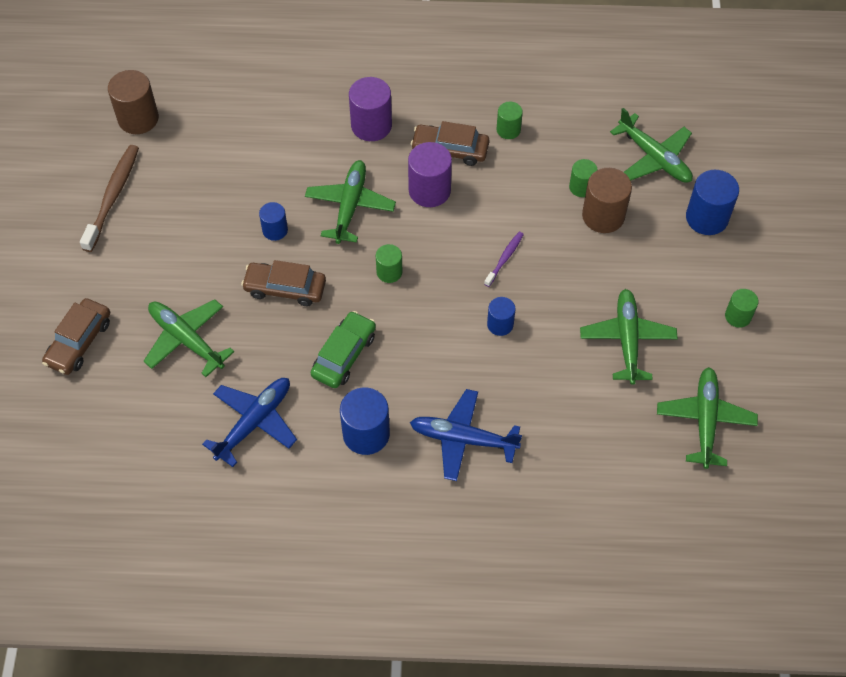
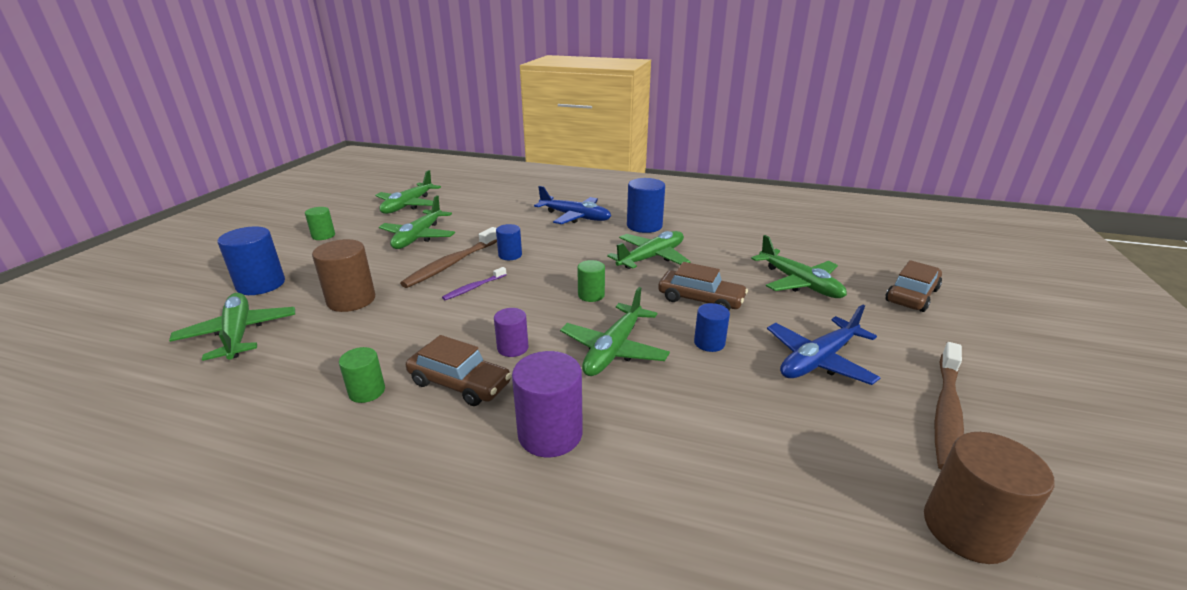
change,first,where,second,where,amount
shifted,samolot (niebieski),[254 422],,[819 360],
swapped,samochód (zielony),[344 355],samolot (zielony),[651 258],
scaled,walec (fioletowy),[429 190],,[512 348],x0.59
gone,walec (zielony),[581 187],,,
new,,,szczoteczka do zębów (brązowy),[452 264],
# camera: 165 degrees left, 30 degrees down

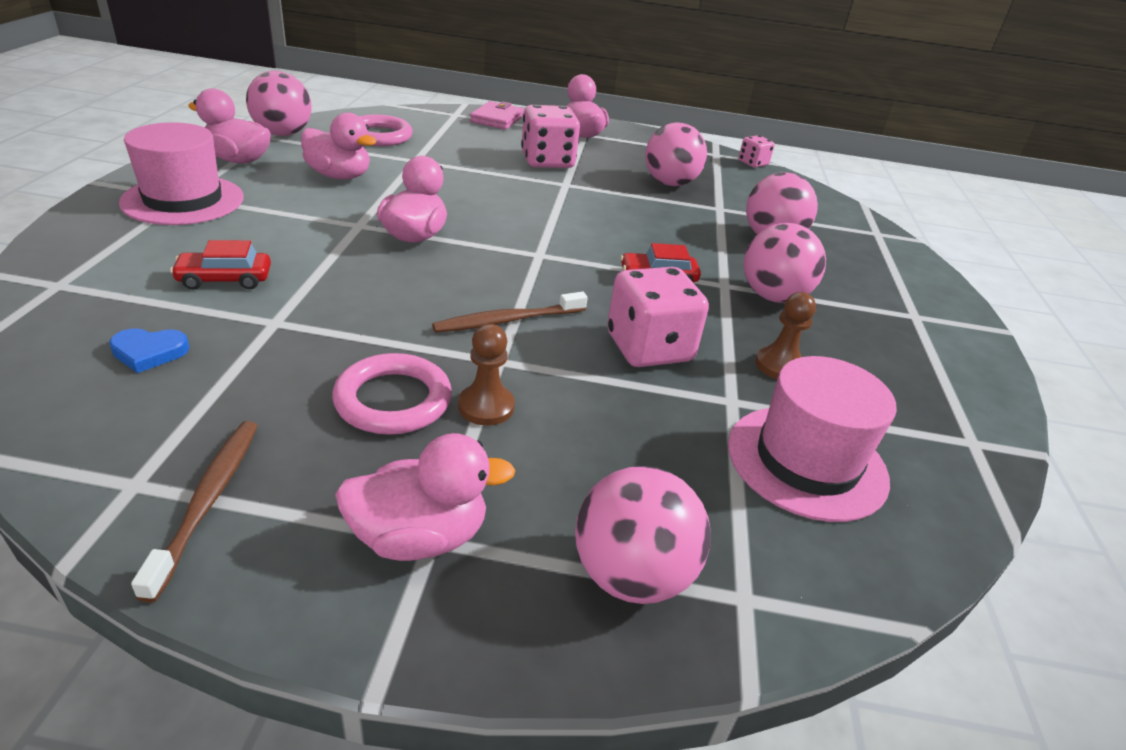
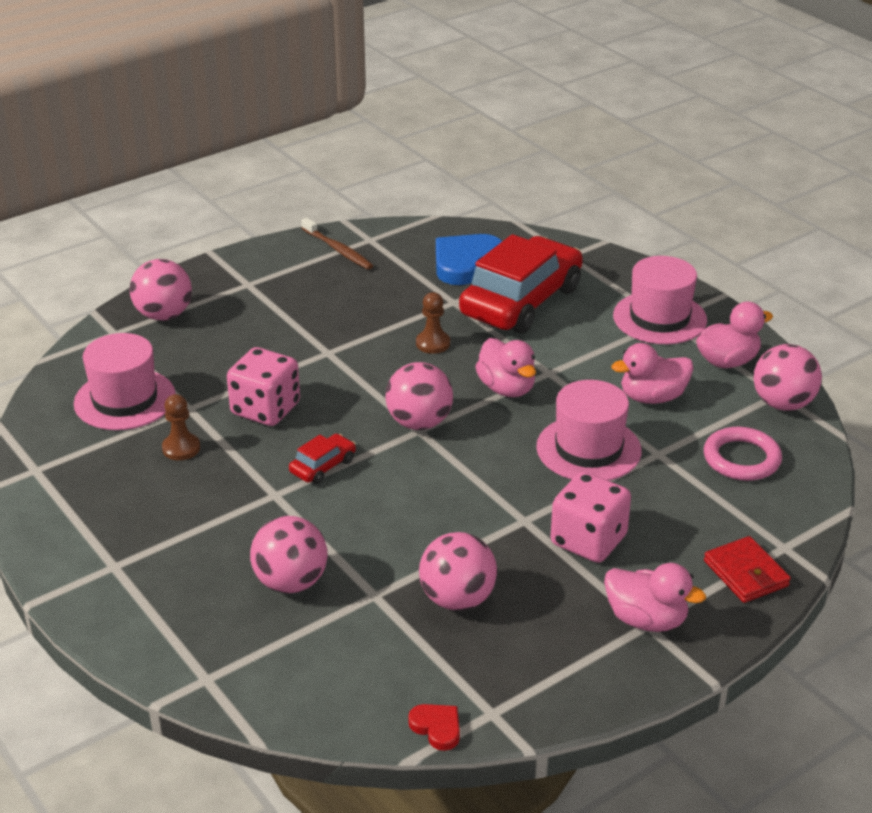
change,first,where,second,where,amount
scaled,serce (niebieski),[149 352],,[465 263],x2.02
scaled,samochód (czerwony),[225 279],,[521 301],x2.40
gone,pierścień (różowy),[393 400],,,
gone,kaczka (różowy),[419 537],,,
gone,szczoteczka do zębów (brązowy),[507 320],,,
shifted,pionek (brązowy),[486 407],,[433 343],
repainted,portfel (różowy),[497 119],portfel (czerwony),[746 573],
swapped,kostka do gry (różowy),[753 163],serce (czerwony),[437 728],
shifted,piłka (różowy),[773 297],,[419 423],
new,,,kapelusz (różowy),[588 449],
# camera: 140 degrees right, 0 degrees up

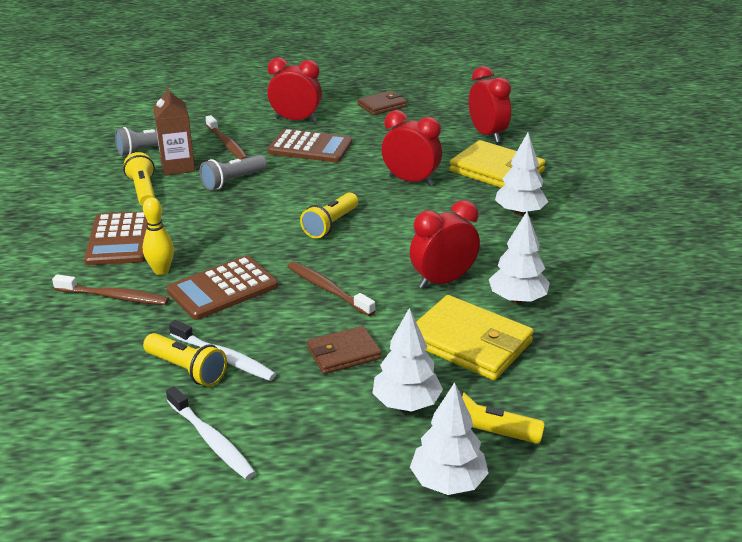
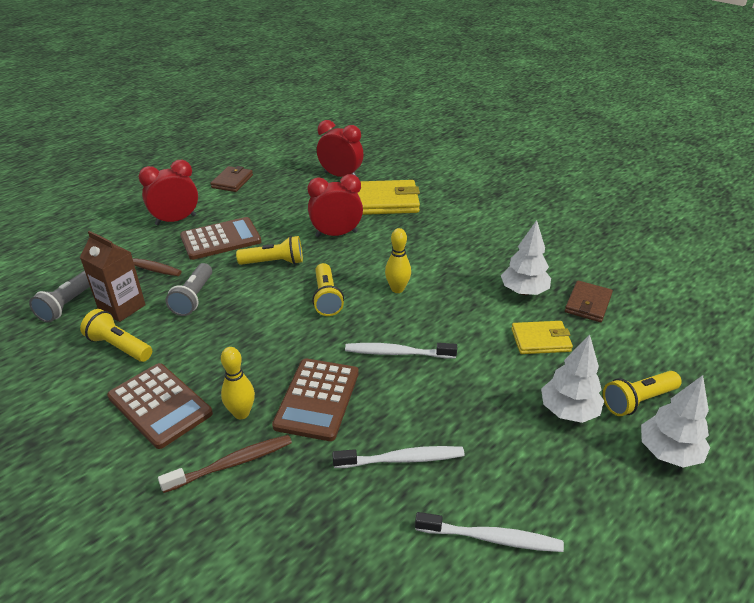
change,first,where,second,where,amount
shifted,latarka (żółty),[187 370],,[274 262],
repainted,szczoteczka do zębów (brązowy),[327 289],szczoteczka do zębów (biały),[397 353],
shifted,portfel (brązowy),[344 353],,[588 304],
gone,budzik (czerwony),[443 281],,,
scaled,portfel (żółty),[469 342],,[540 340],x0.60
gone,drzewko (biały),[519 212],,,
new,,,kręgiel (żółty),[397 289],
# camera: 40 degrees left, 5 degrees up

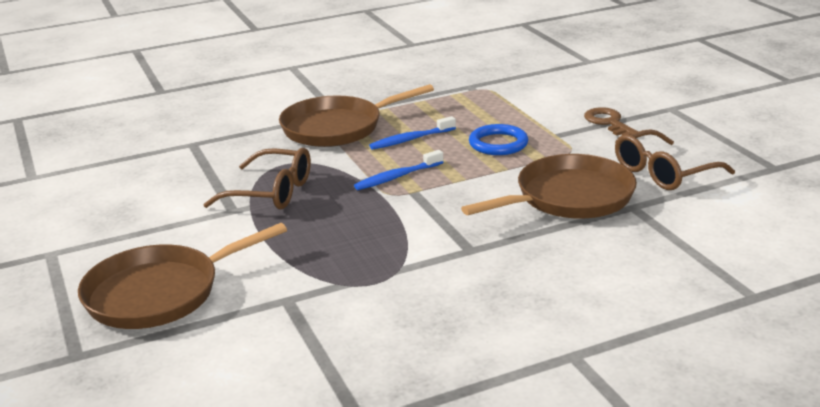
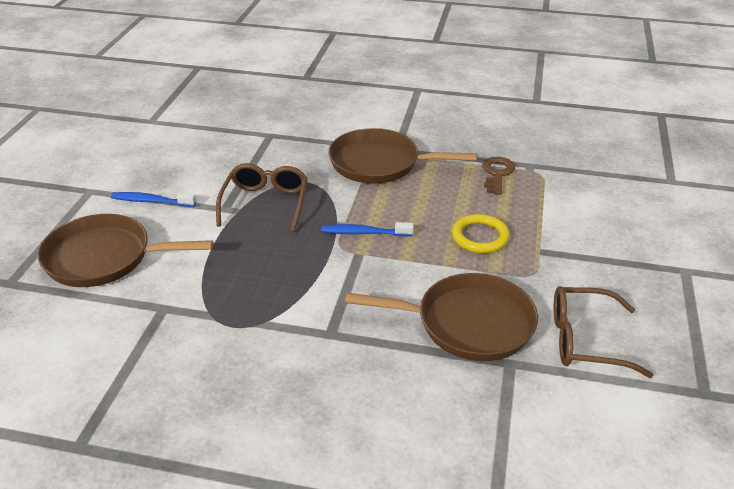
change,first,where,second,where,amount
rotated,okulary (brązowy),[270 192],,[265 204],135 degrees counterclockwise
shifted,szczoteczka do zębów (niebieski),[410 139],,[151 201],
repainted,pierścień (niebieski),[498 144],pierścień (żółty),[480 237],
shifted,klucz (brązowy),[608 122],,[497 174],
# camera: 35 degrees right, 10 degrees up

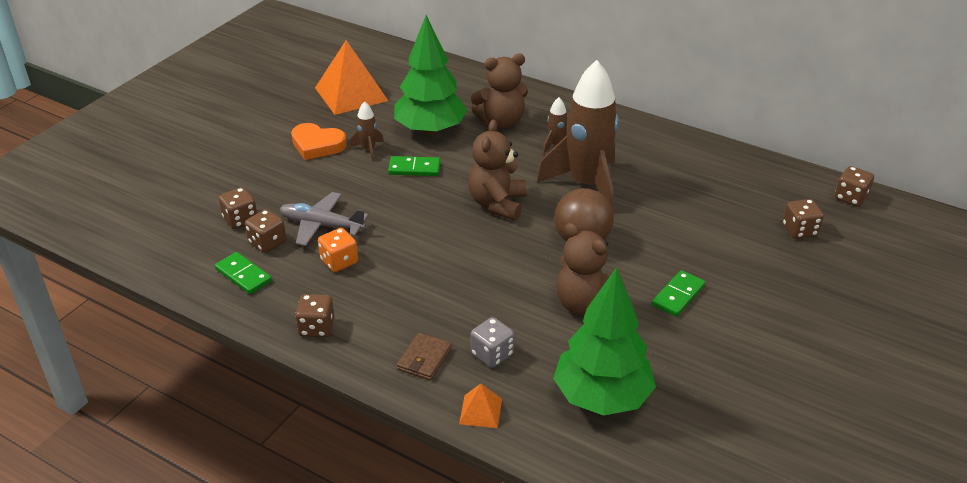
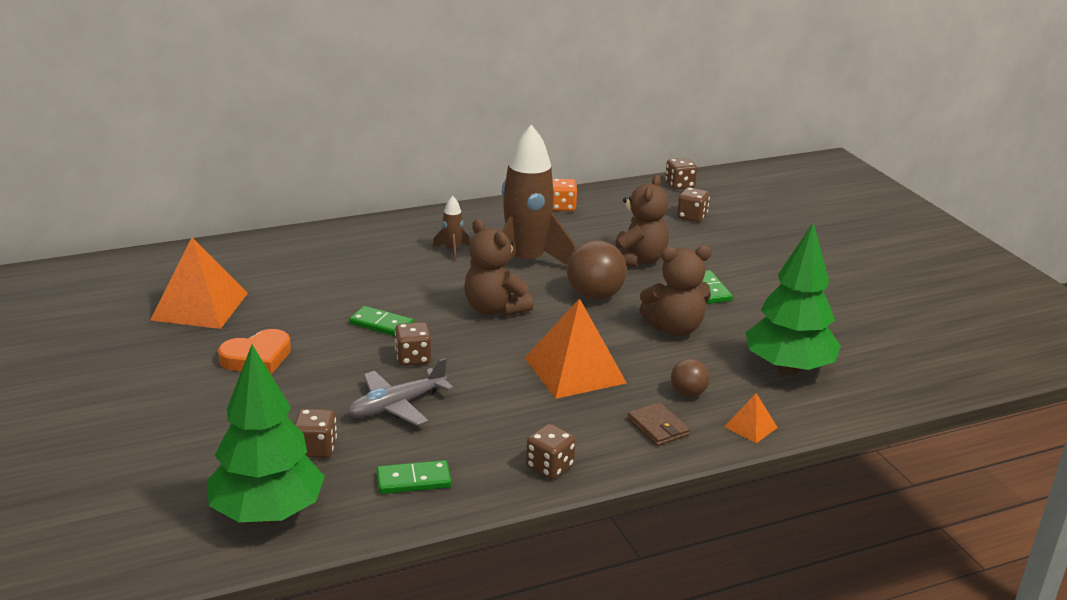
change,first,where,second,where,amount
shifted,kostka do gry (brązowy),[267 242],,[413 358],
shifted,kostka do gry (pomarańczowy),[339 261],,[562 207],
gone,rakieta (brązowy),[368 150],,,
rotated,kostka domina (zielony),[414 168],,[381 324],75 degrees clockwise
shifted,drzewko (zielony),[430 130],,[268 513],
shifted,miś (brązowy),[501 122],,[637 260],
swapped,kostka do gry (szary),[492 354],piłka (brązowy),[688 393],
new,,,piramida (pomarańczowy),[574 370],
# camera: 55 degrees left, 10 degrees down

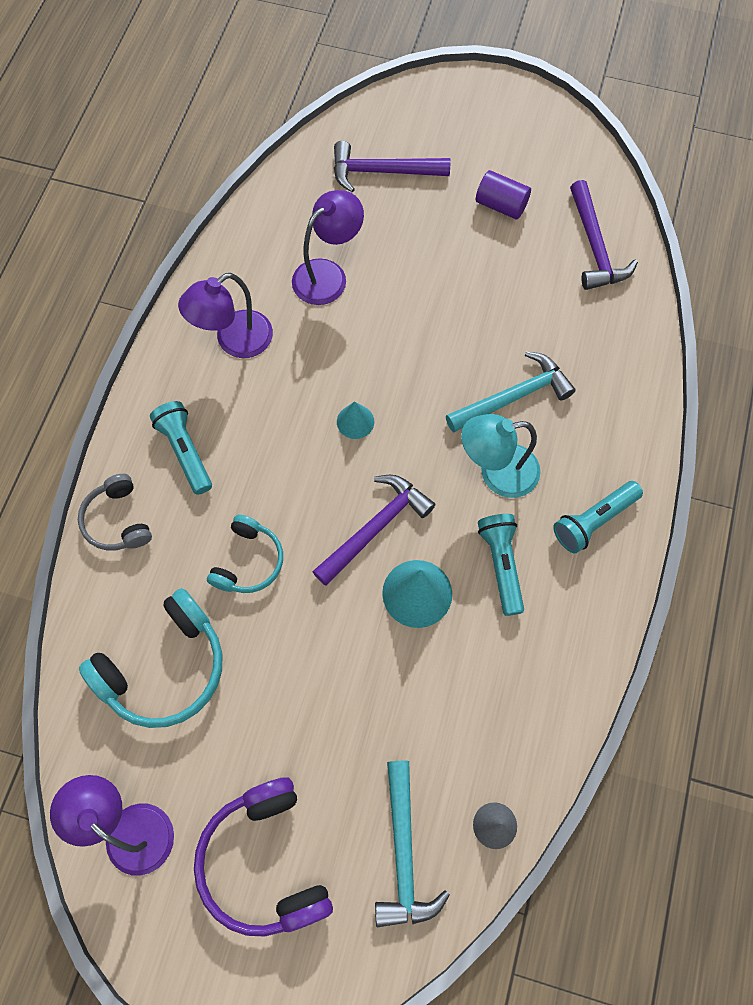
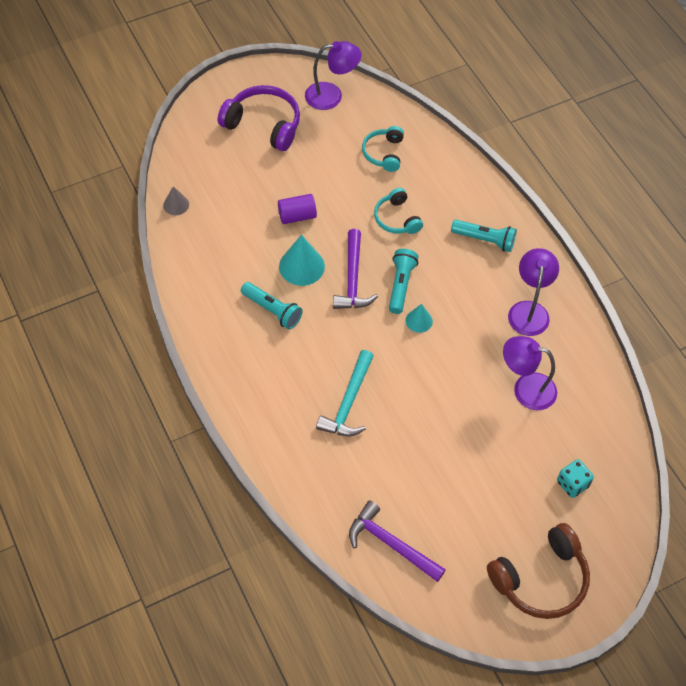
change,first,where,second,where,amount
gone,słuchawki (szary),[118 520],,,
scaled,słuchawki (turkusowy),[164 667],,[384 153],x0.61
rotated,lampka (fioletowy),[328 275],,[525 389],105 degrees clockwise
swapped,młotek (fioletowy),[382 172],kostka do gry (turkusowy),[572 484],
gone,młotek (turkusowy),[404 853],,,
gone,lampka (turkusowy),[497 473],,,
shifted,walec (fioletowy),[501 205],,[297 216],
shifted,latarka (turkusowy),[593 521],,[401 285],
new,,,słuchawki (brązowy),[540 579],
# camera: 135 degrees right, 10 degrees down

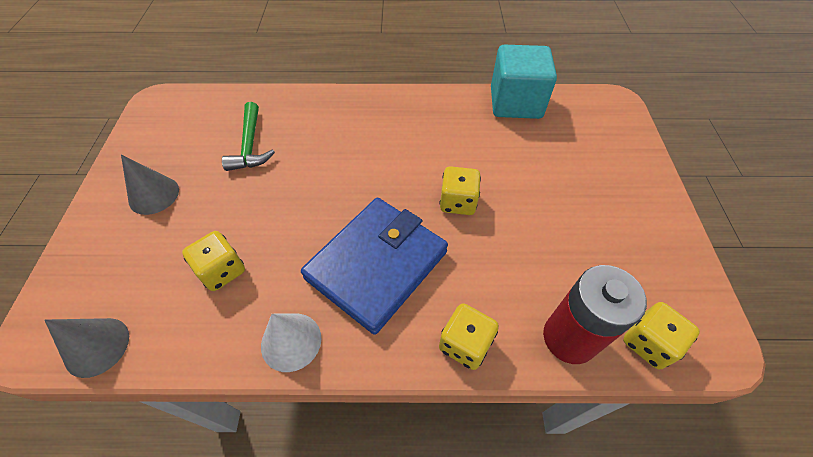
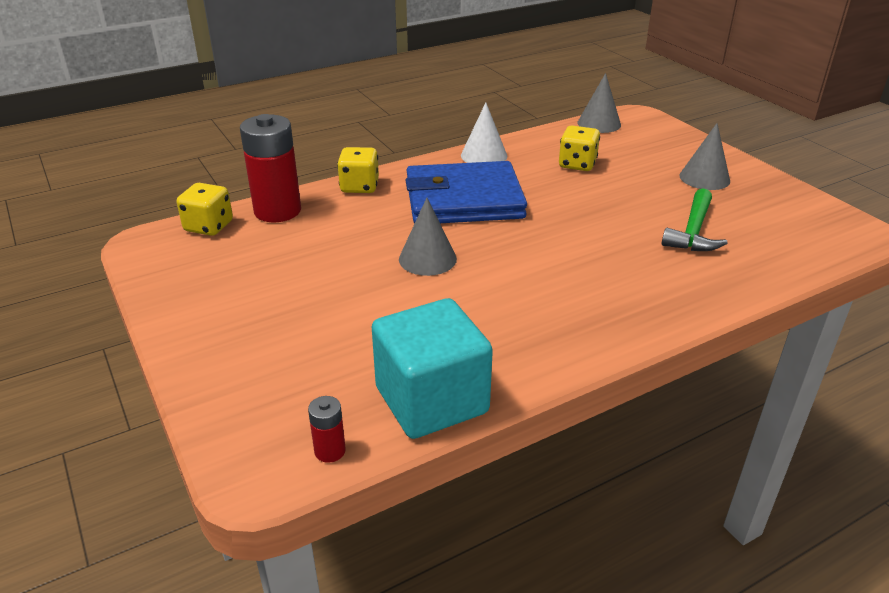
change,first,where,second,where,amount
rotated,młotek (zielony),[250 145],,[693 232],120 degrees counterclockwise
rotated,portfel (niebieski),[376 265],,[464 200],75 degrees clockwise
swapped,kostka do gry (żółty),[458 202],stożek (szary),[427 259],
new,,,bateria (czerwony),[330 451],
# camera: 150 degrees right, 20 degrees down

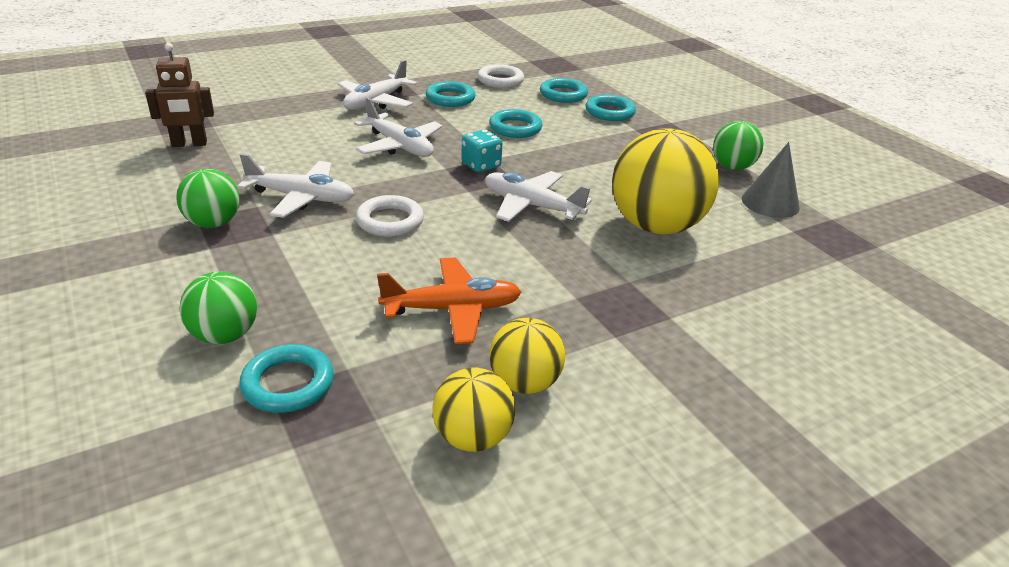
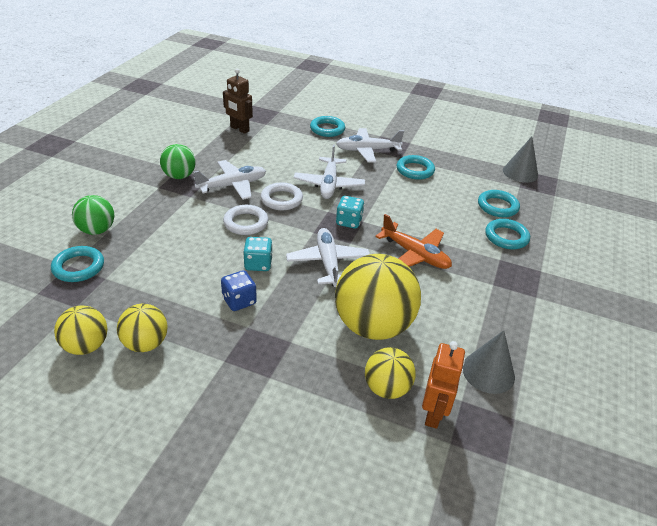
change,first,where,second,where,amount
rotated,samolot (biały),[301 198],,[233 185],90 degrees counterclockwise
shifted,samolot (pomarańczowy),[453 309],,[415 255],
shifted,pierścień (biały),[500 80],,[281 199],
shifted,pierścień (turkusowy),[515 128],,[327 129],
gone,piłka (zielony),[732 167],,,
new,,,kostka do gry (niebieski),[239 301],
new,,,kostka do gry (turkusowy),[258 264],
new,,,piłka (żółty),[387 388],
new,,,robot (pomarańczowy),[434 413],
new,,,stożek (szary),[520 172],
# camera: 50 degrees right, 5 degrees up

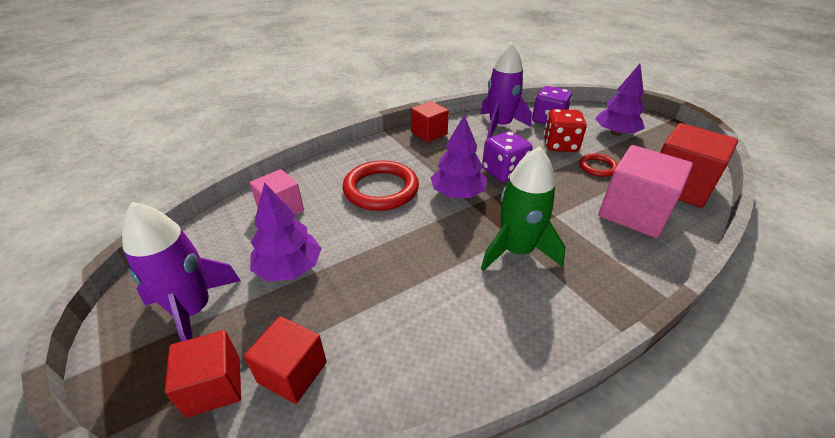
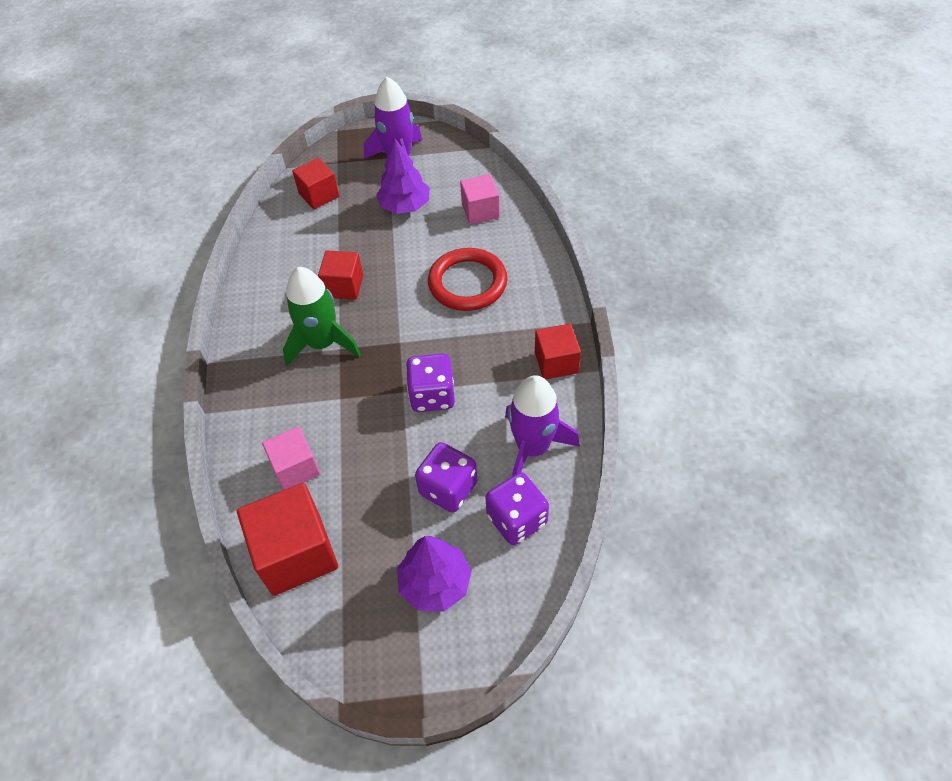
change,first,where,second,where,amount
shifted,sześcian (czerwony),[214 386],,[344 286],
gone,drzewko (fioletowy),[458 193],,,
repainted,kostka do gry (czerwony),[560 145],kostka do gry (fioletowy),[448 488],
gone,pierścień (czerwony),[597 167],,,
scaled,sześcian (różowy),[634 213],,[296 468],x0.61
# camera: 120 degrees right, 15 degrees up

